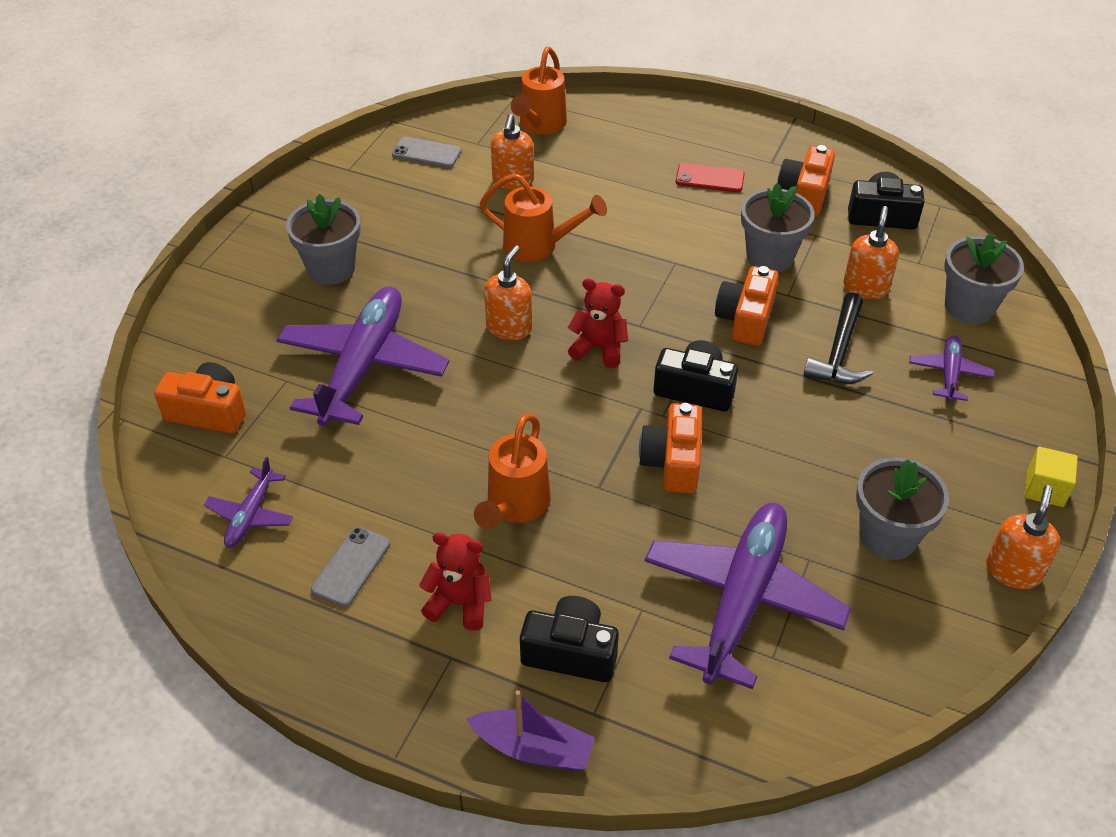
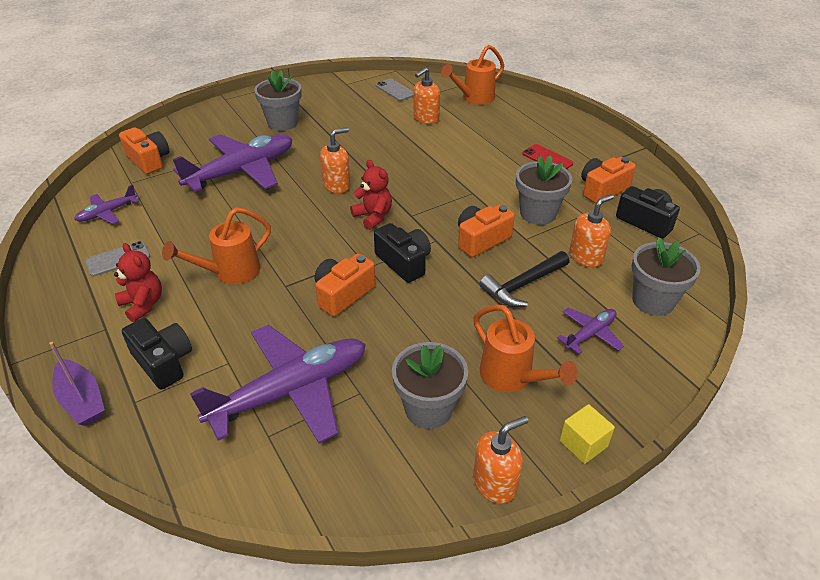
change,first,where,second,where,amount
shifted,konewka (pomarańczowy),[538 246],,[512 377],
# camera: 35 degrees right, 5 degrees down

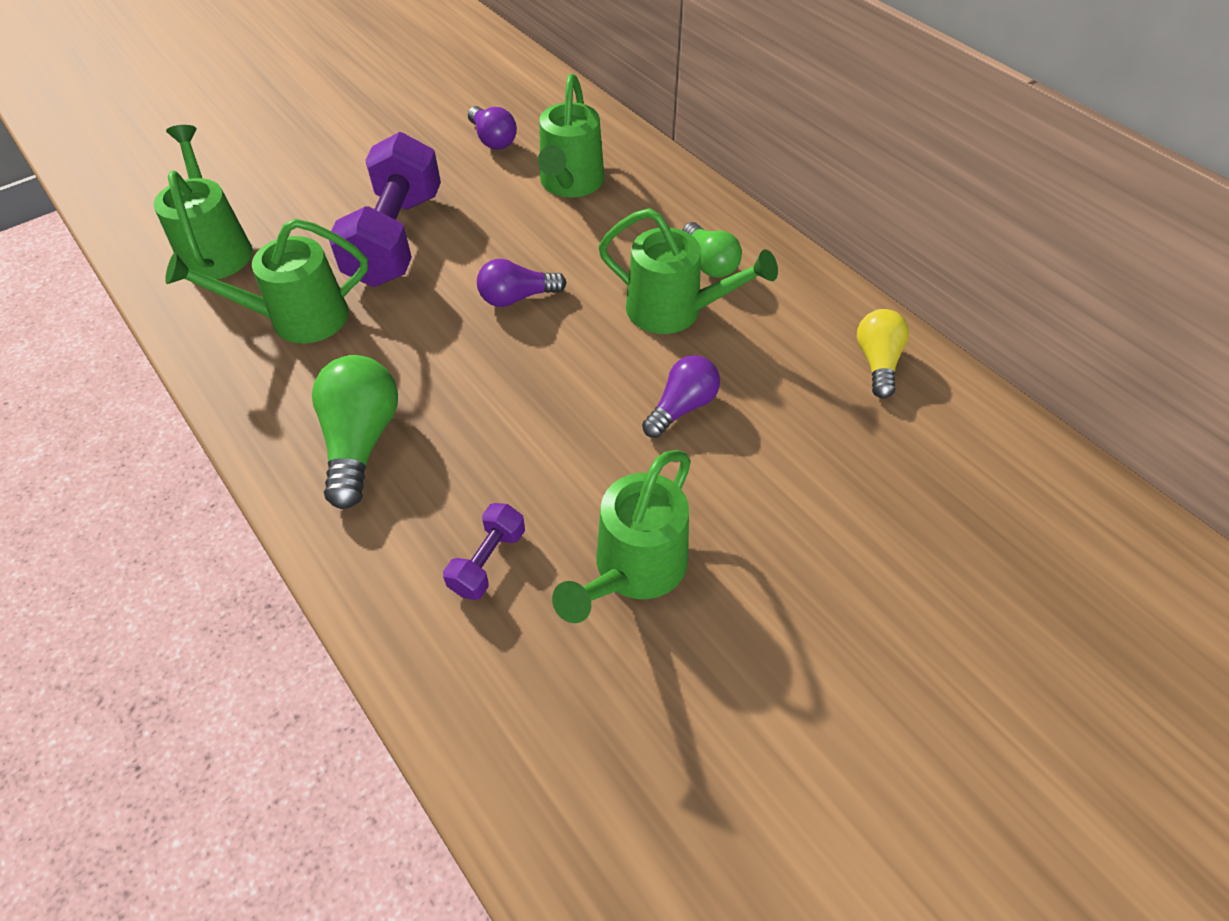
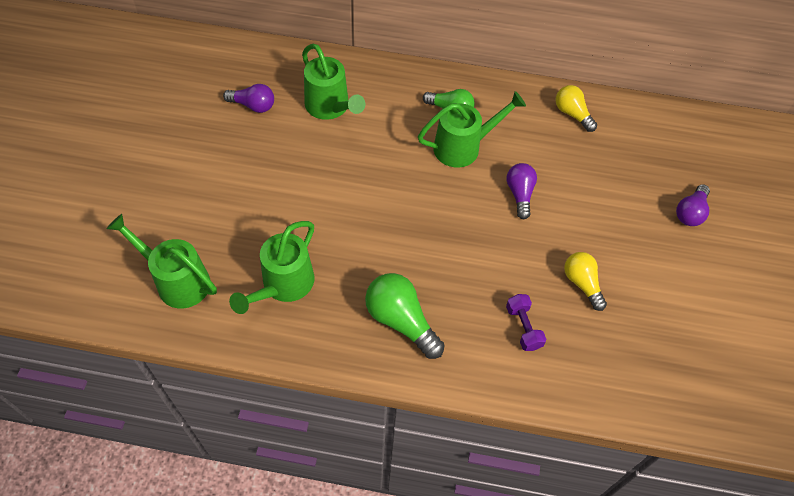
change,first,where,second,where,amount
gone,hantel (fioletowy),[396 238],,,
shifted,żarówka (fioletowy),[517 297],,[690 212],
swapped,konewka (zielony),[633 571],żarówka (żółty),[582 283],
# camera: 45 degrees left, 5 degrees up

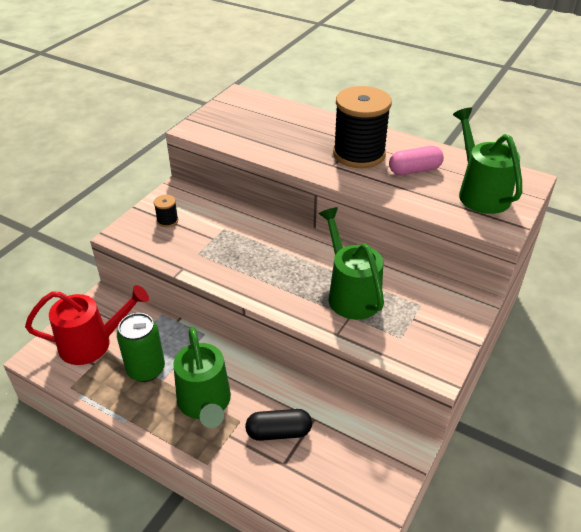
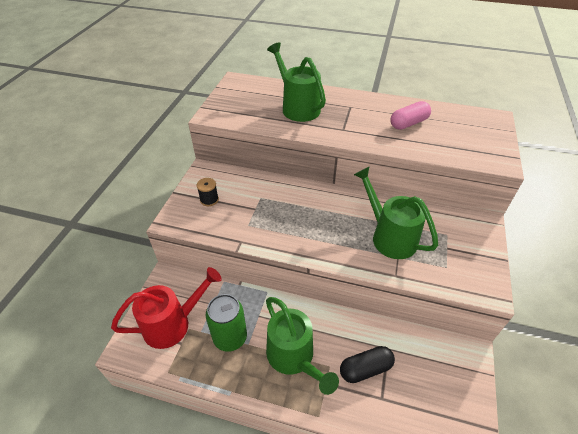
change,first,where,second,where,amount
gone,szpulka (czarny),[359 154],,,
shifted,konewka (zielony),[480 193],,[297 107],
# camera: 15 degrees left, 5 degrees up

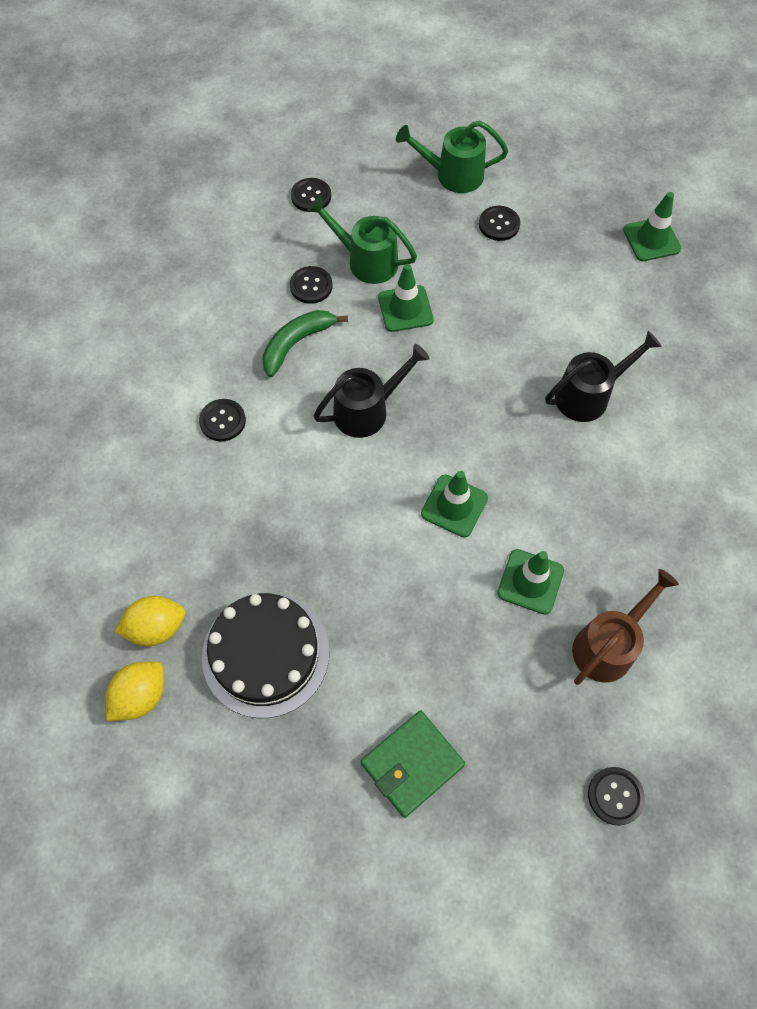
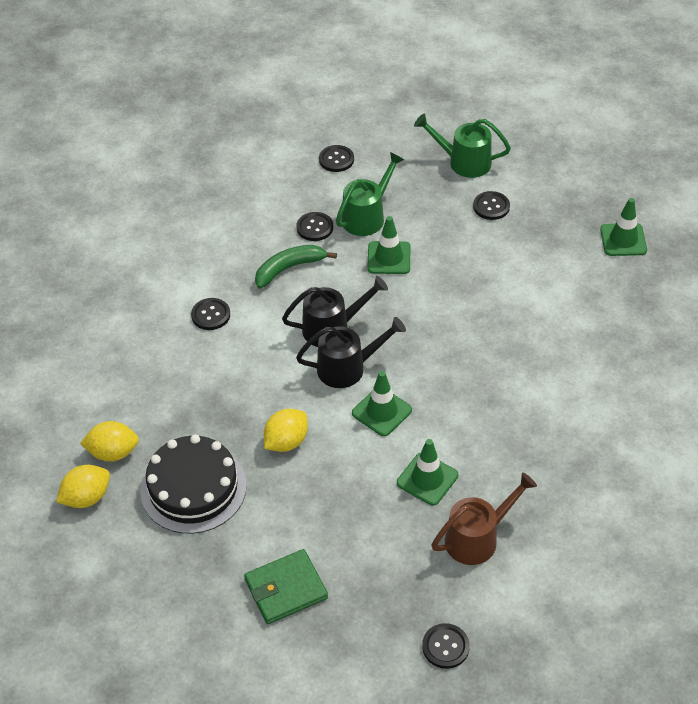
change,first,where,second,where,amount
rotated,konewka (zielony),[366 261],,[367 216],90 degrees clockwise
shifted,konewka (czarny),[589 395],,[348 368],
new,,,cytryna (żółty),[286 442],
# camera: 15 degrees right, 15 degrees down

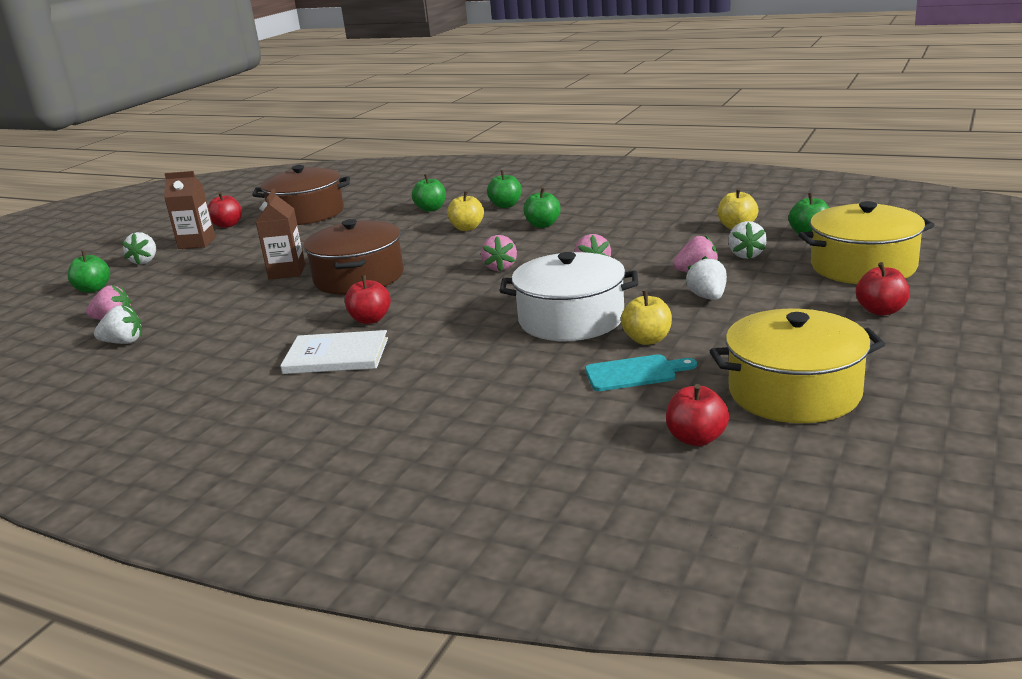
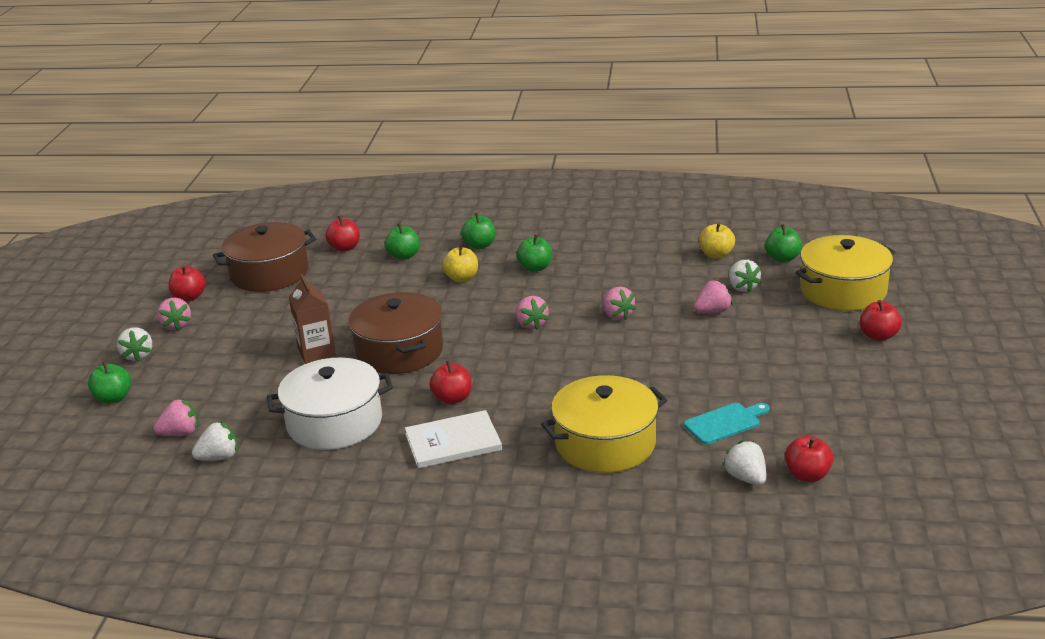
change,first,where,second,where,amount
swapped,karton mleka (brązowy),[197 243],truskawka (różowy),[176 325],
shifted,garnek (biały),[571 319],,[334 422],
gone,jabłko (żółty),[647 339],,,
shifted,truskawka (biały),[708 297],,[746 478],
shifted,garnek (żółty),[794 392],,[605 443],
new,,,jabłko (czerwony),[345 248],
# camera: 20 degrees left, 5 degrees up

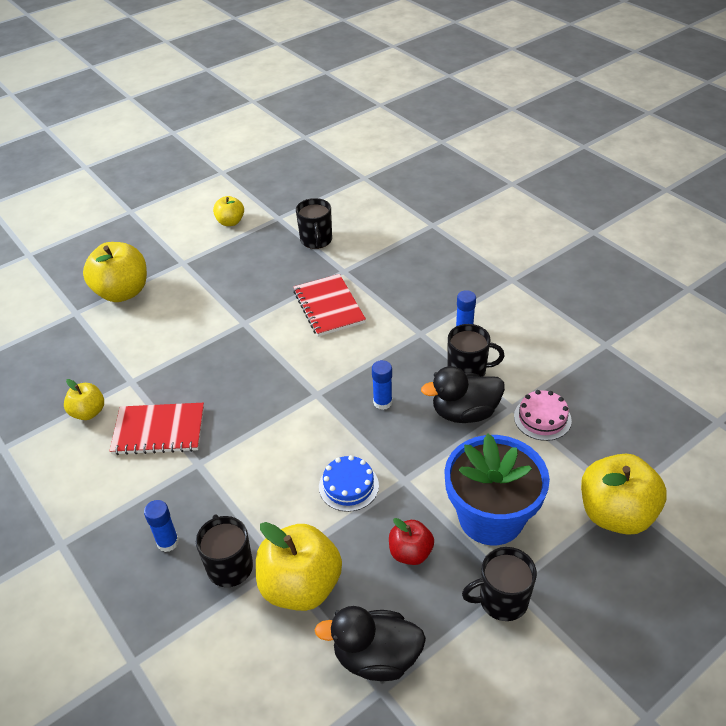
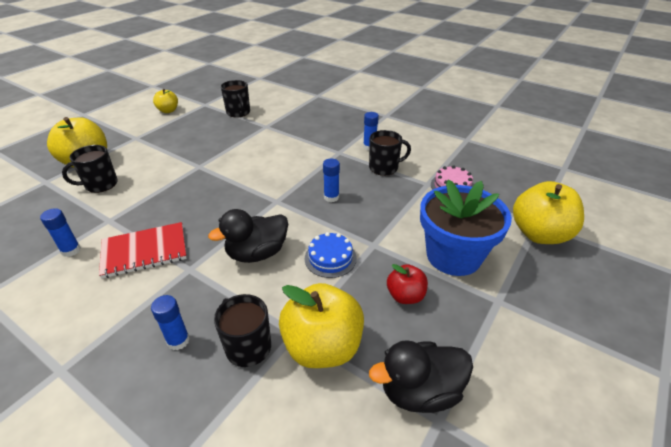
change,first,where,second,where,amount
swapped,jabłko (żółty),[88 412],klej w sztyfcie (niebieski),[71 250],
gone,zeszyt (czerwony),[328 307],,,
shifted,kaczka (czarny),[464 413],,[257 253],
shifted,kubek (czarny),[502 600],,[100 184],
# camera: 20 degrees left, 5 degrees down

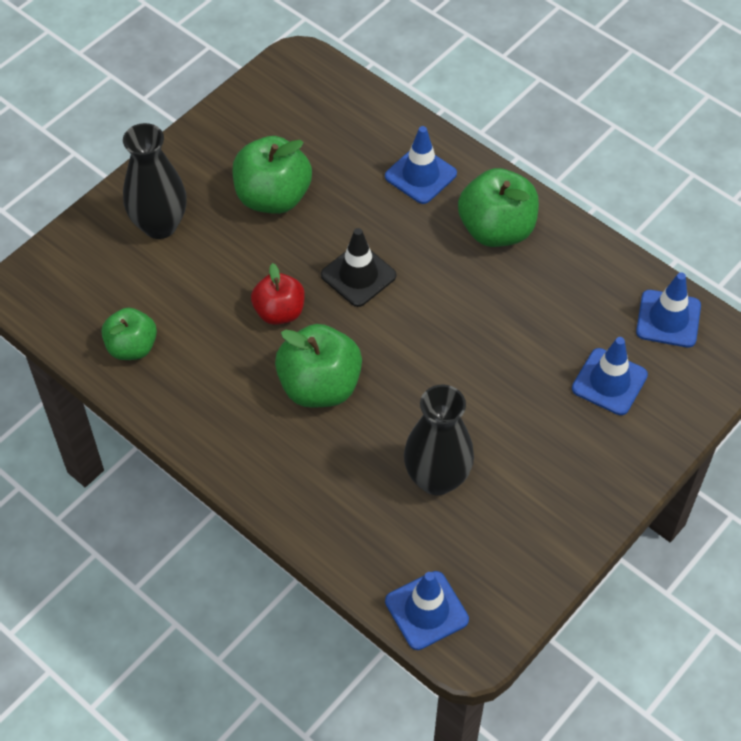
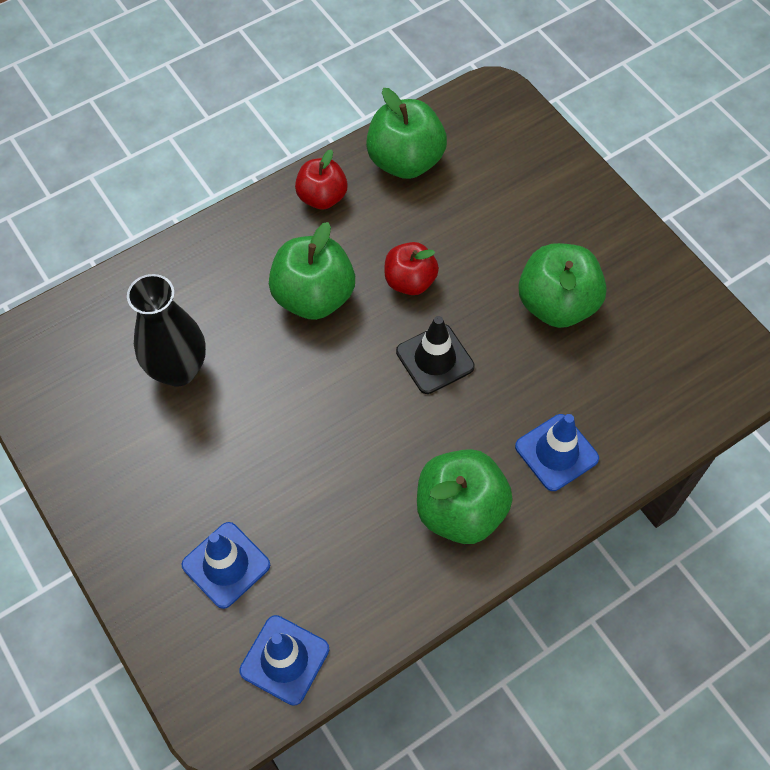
change,first,where,second,where,amount
scaled,jabłko (zielony),[132 347],,[405 161],x1.55
gone,wazon (czarny),[160 225],,,
gone,pachołek (niebieski),[426 610],,,
new,,,jabłko (czerwony),[322 197],
# camera: 105 degrees right, 5 degrees up

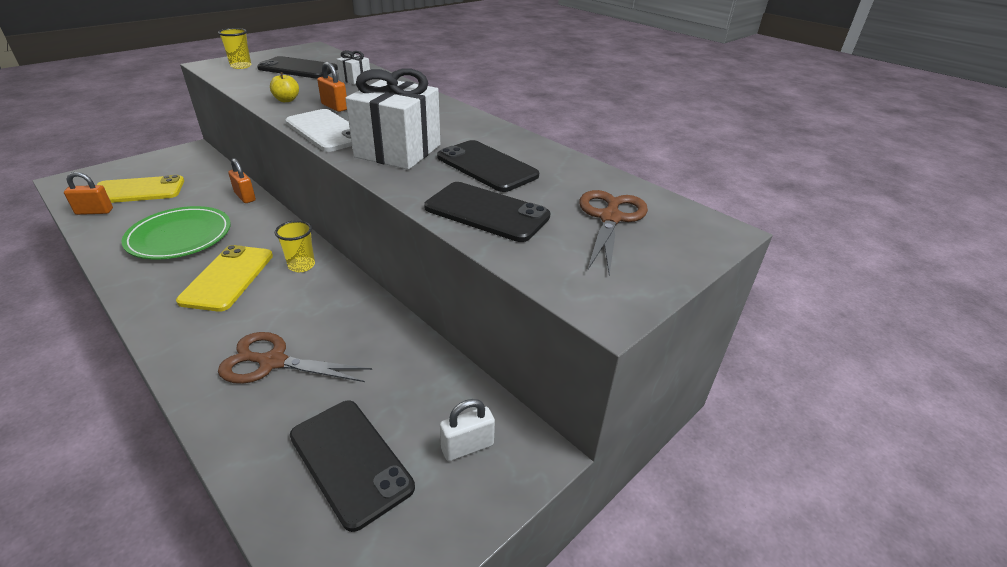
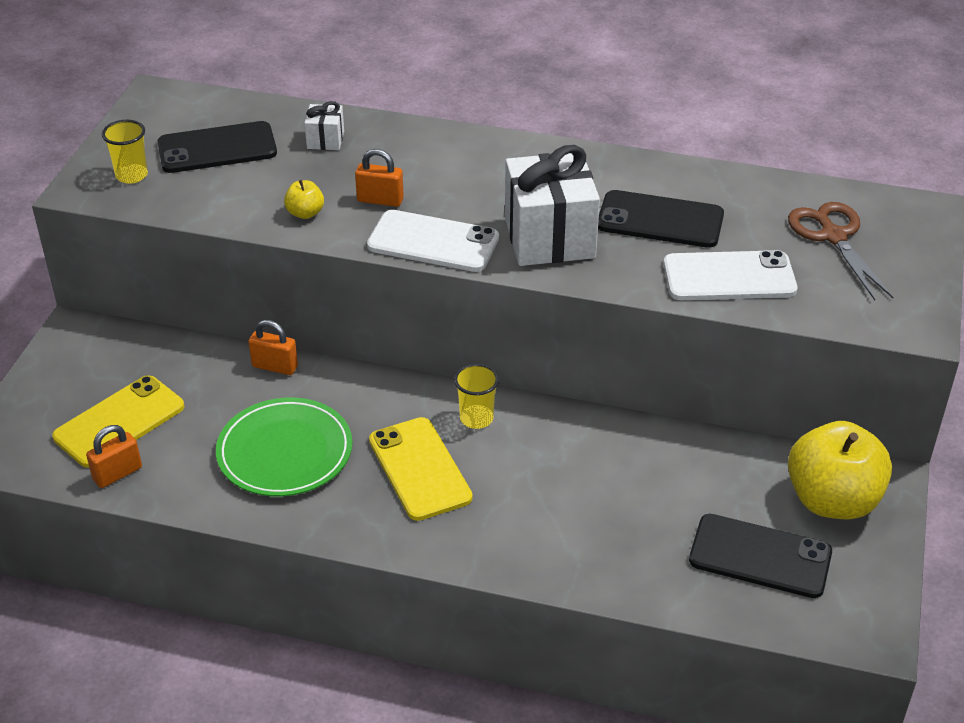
change,first,where,second,where,amount
gone,nożyczki (brązowy),[273 362],,,
repainted,telefon (czarny),[487 212],telefon (biały),[729 277],
swapped,kłódka (biały),[467 447],jabłko (żółty),[832 500],
# camera: 30 degrees left, 5 degrees up

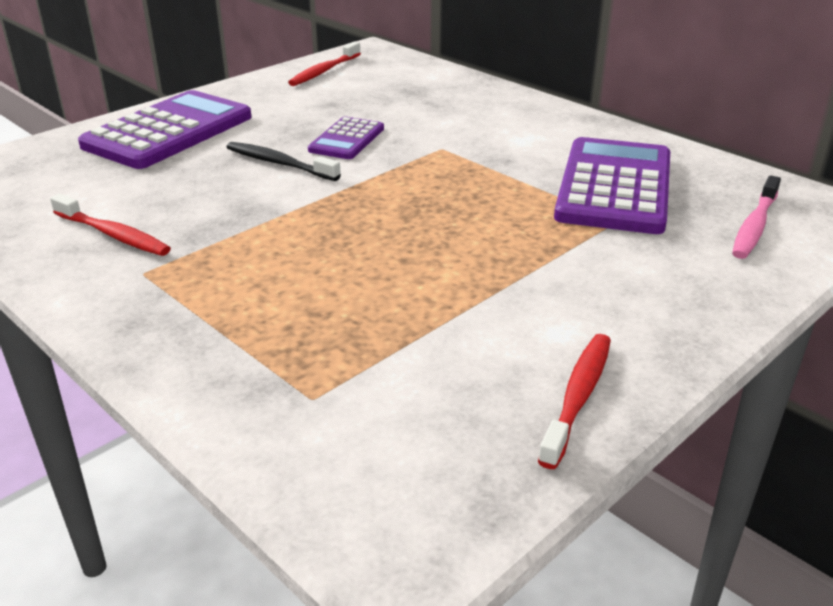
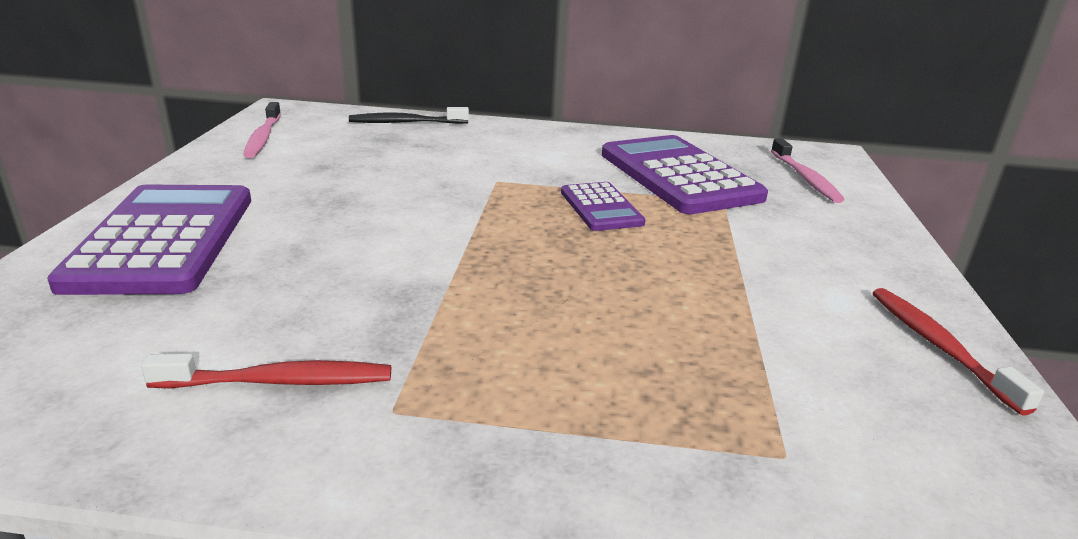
change,first,where,second,where,amount
shifted,szczoteczka do zębów (czarny),[280 163],,[406 122],
repainted,szczoteczka do zębów (czerwony),[324 71],szczoteczka do zębów (różowy),[263 137],
shifted,kalkulator (fioletowy),[346 139],,[601 208],
# camera: 40 degrees left, 5 degrees down

